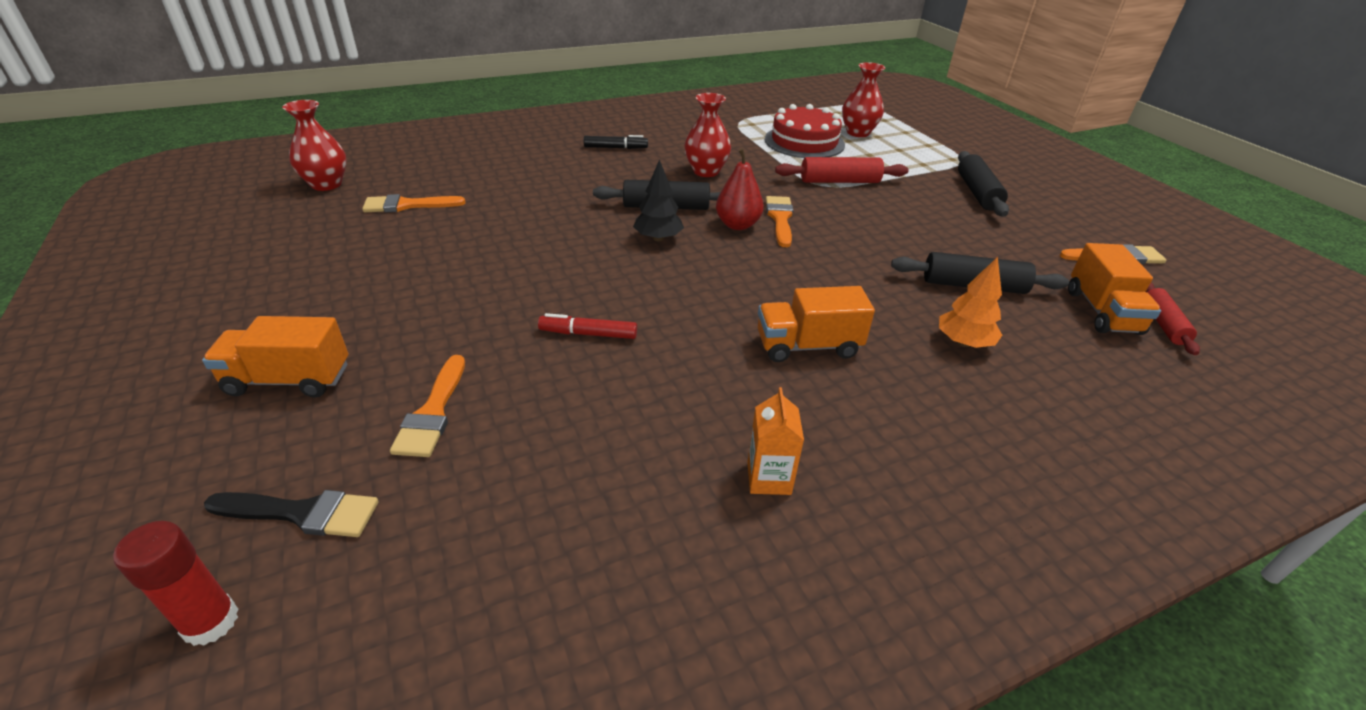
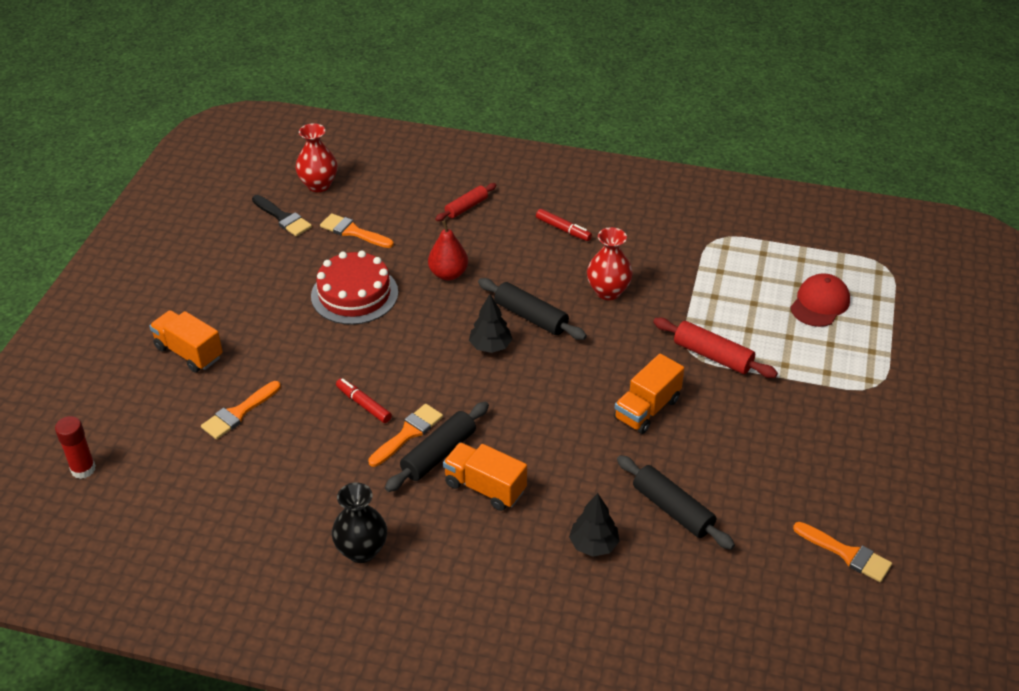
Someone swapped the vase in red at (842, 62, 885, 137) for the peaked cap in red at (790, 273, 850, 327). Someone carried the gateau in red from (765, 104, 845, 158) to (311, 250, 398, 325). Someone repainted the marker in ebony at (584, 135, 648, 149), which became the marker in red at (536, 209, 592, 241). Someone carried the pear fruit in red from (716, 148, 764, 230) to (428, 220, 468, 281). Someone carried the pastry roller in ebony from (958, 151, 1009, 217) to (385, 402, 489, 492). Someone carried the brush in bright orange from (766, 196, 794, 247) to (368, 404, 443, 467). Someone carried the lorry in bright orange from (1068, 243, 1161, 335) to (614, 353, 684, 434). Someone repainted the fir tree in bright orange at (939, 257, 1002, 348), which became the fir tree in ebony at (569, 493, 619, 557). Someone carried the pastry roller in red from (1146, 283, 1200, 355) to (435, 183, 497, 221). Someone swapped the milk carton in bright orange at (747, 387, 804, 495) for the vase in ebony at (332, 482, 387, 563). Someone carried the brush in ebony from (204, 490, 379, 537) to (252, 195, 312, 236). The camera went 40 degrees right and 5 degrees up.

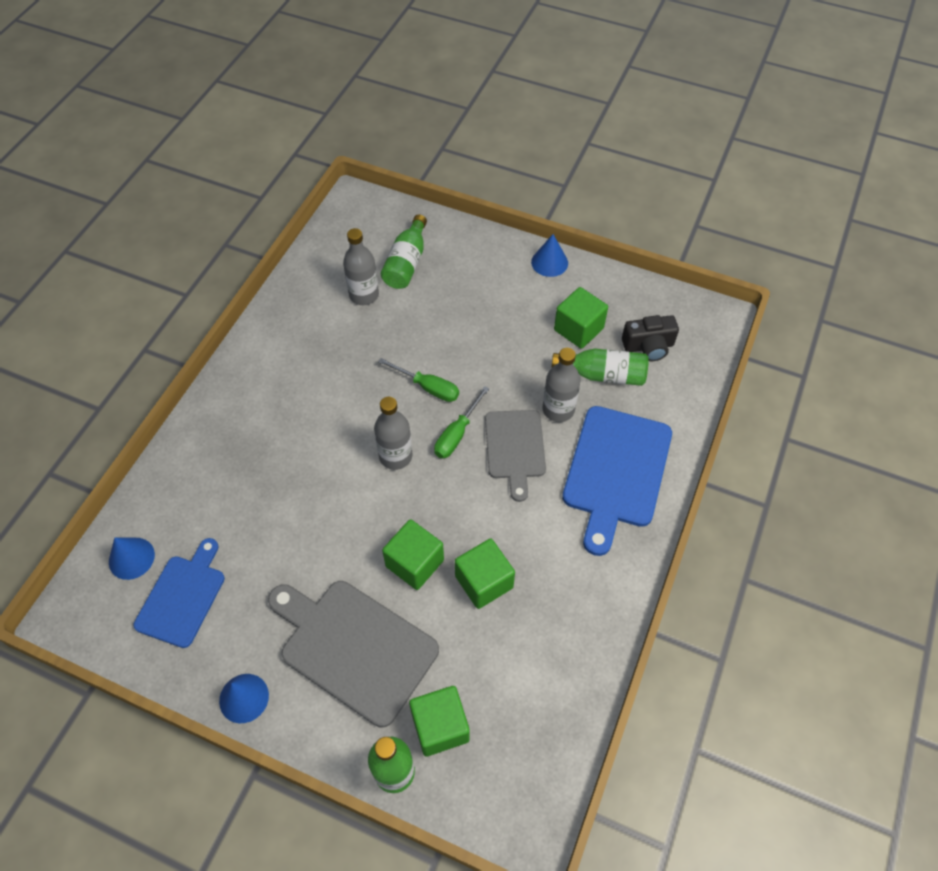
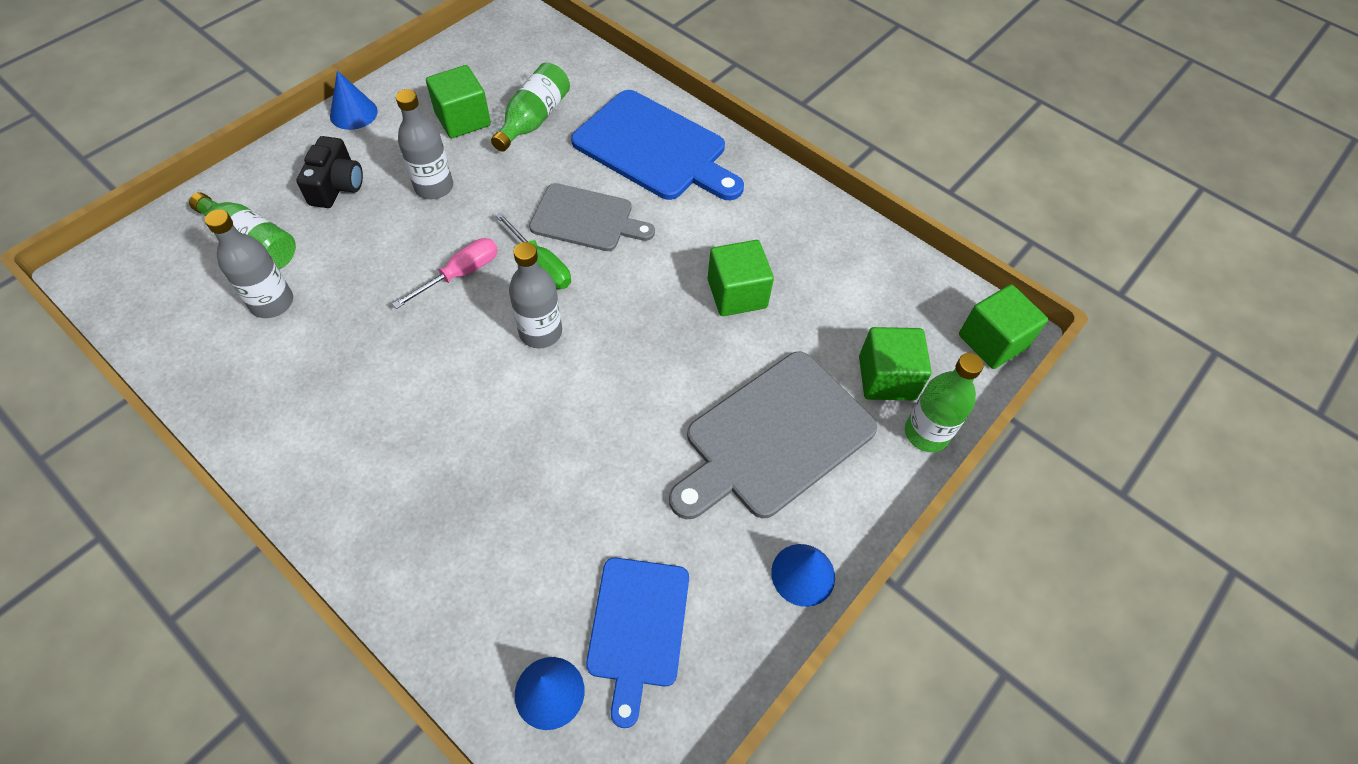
Someone carried the camera in ebony from (622, 315, 679, 361) to (296, 136, 363, 208). Someone carried the bottle in ash-grey from (542, 348, 581, 422) to (396, 89, 453, 199). Someone repainted the flat screwdriver in leaf-green at (378, 358, 459, 402), which became the flat screwdriver in rose-pink at (392, 238, 498, 309). Someone carried the cube in leaf-green from (382, 519, 444, 590) to (959, 284, 1048, 369). Someone rotated the cutting board in cobalt at (133, 538, 225, 648) by 120 degrees counterclockwise. The camera went 75 degrees left and 0 degrees up.

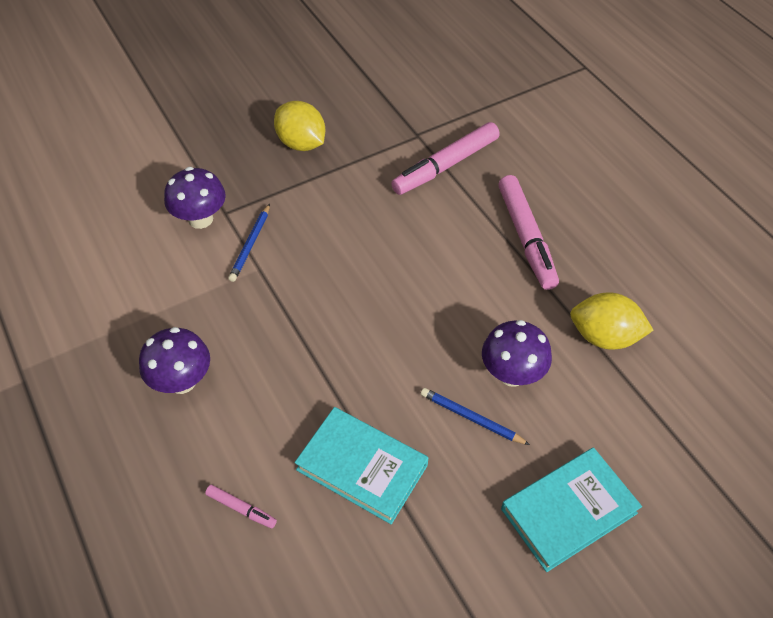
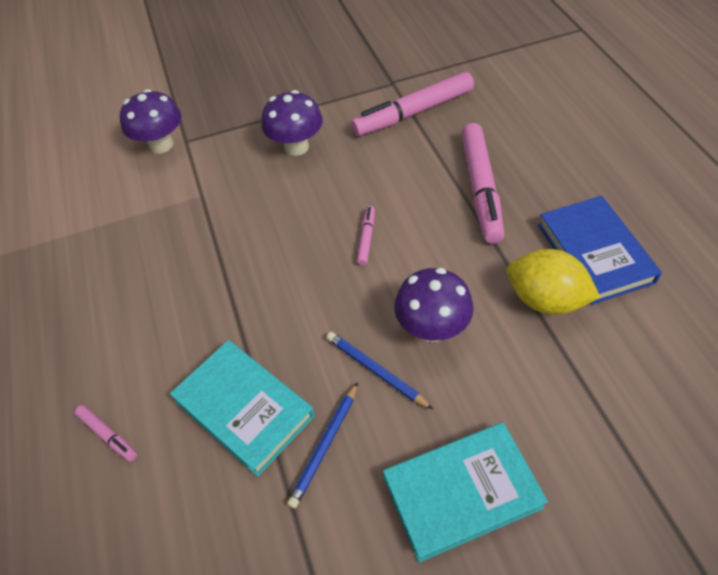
Someone took away the lemon in yellow at (274, 101, 325, 151). Someone carried the wooden pencil in cobalt from (228, 204, 270, 282) to (287, 382, 358, 509). Someone carried the mushroom in purple from (139, 327, 210, 394) to (261, 90, 323, 156). Someone put down the book in cobalt at (538, 196, 662, 305). Someone put down the marker in rose-pink at (357, 206, 375, 265). The camera went 15 degrees right and 0 degrees up.

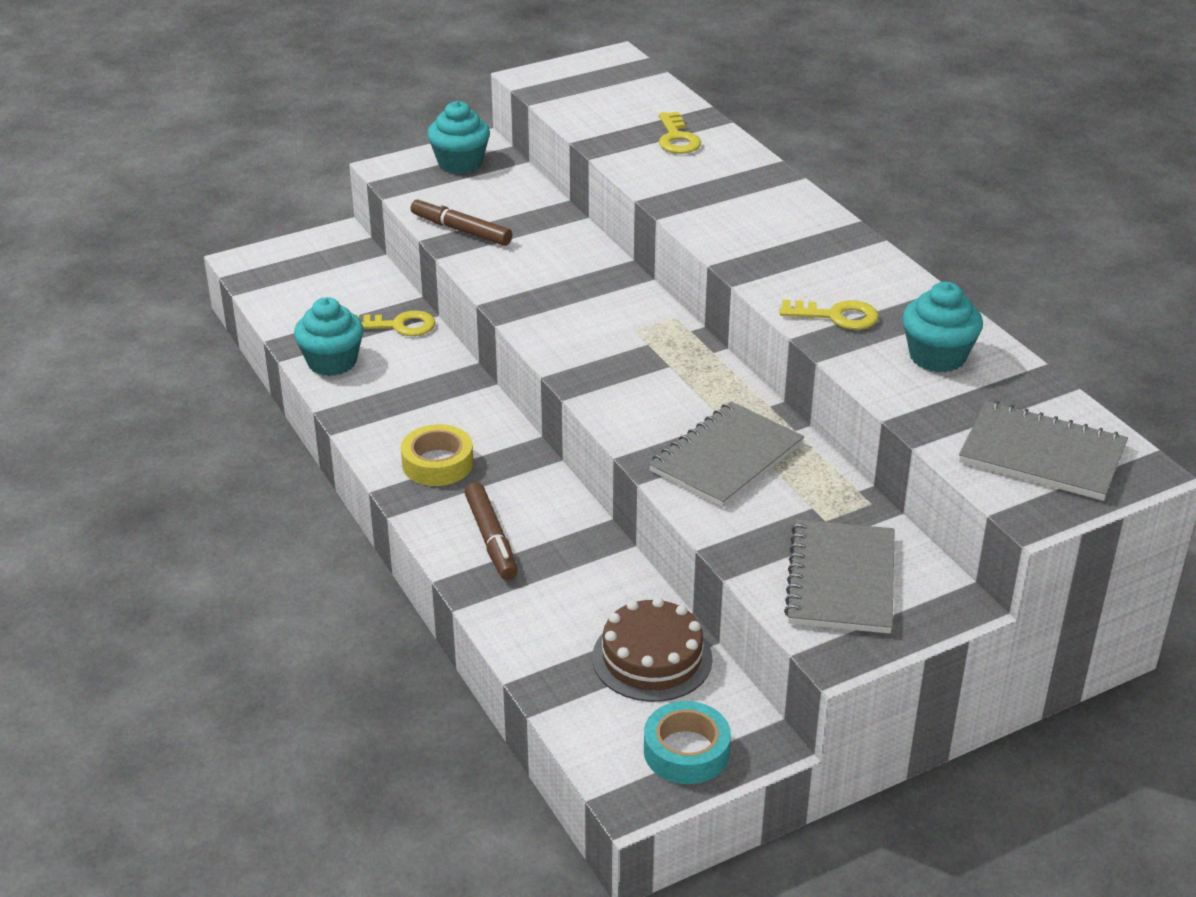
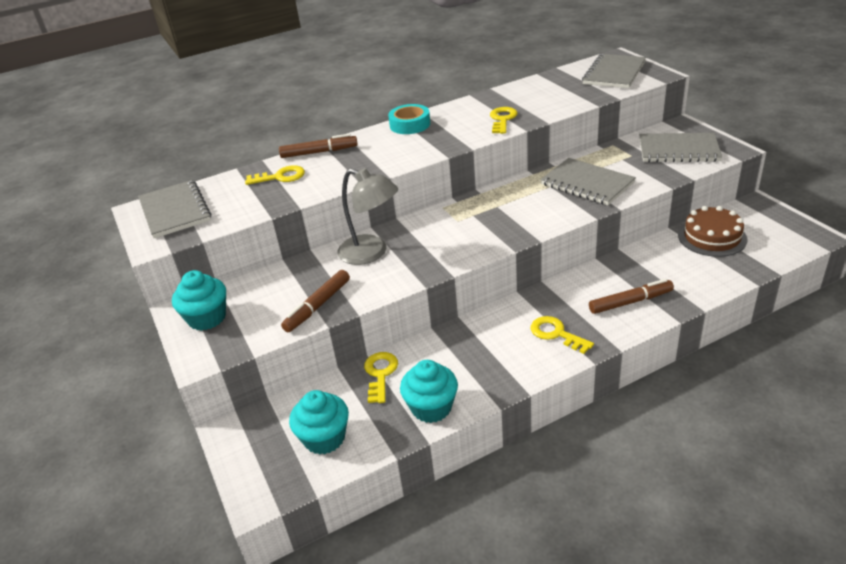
Someone carried the muffin in aqua from (902, 282, 983, 372) to (289, 390, 349, 455). Someone swapped the tape in yellow at (401, 424, 474, 486) for the key in yellow at (531, 316, 594, 354). Someone carried the tape in aqua from (644, 701, 731, 784) to (388, 104, 430, 134). Someone put down the marker in russet at (279, 134, 358, 158). Someone put down the desk lamp in ash-grey at (337, 168, 398, 265). Someone put down the exercise book in ash-grey at (138, 180, 211, 238). The camera went 85 degrees left and 0 degrees up.

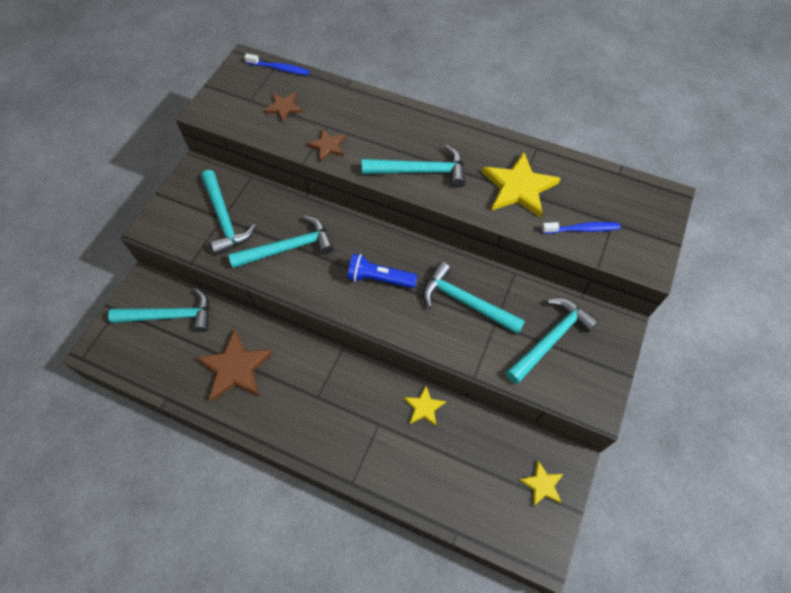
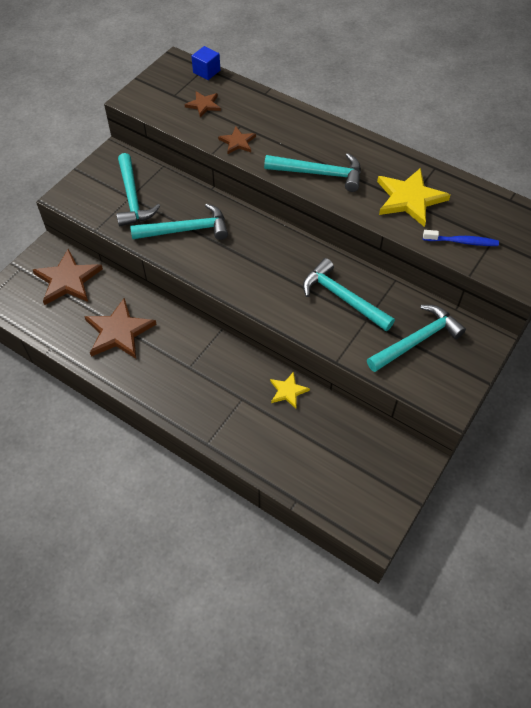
Someone swapped the dental brush in cobalt at (244, 53, 310, 75) for the cube in cobalt at (191, 46, 220, 80). Someone took away the flashlight in cobalt at (347, 254, 418, 288). Someone swapped the carpenter's hammer in aqua at (108, 289, 210, 332) for the star shape in russet at (33, 249, 103, 305). Someone took away the star shape in yellow at (519, 460, 563, 506). The camera went 10 degrees right and 5 degrees down.

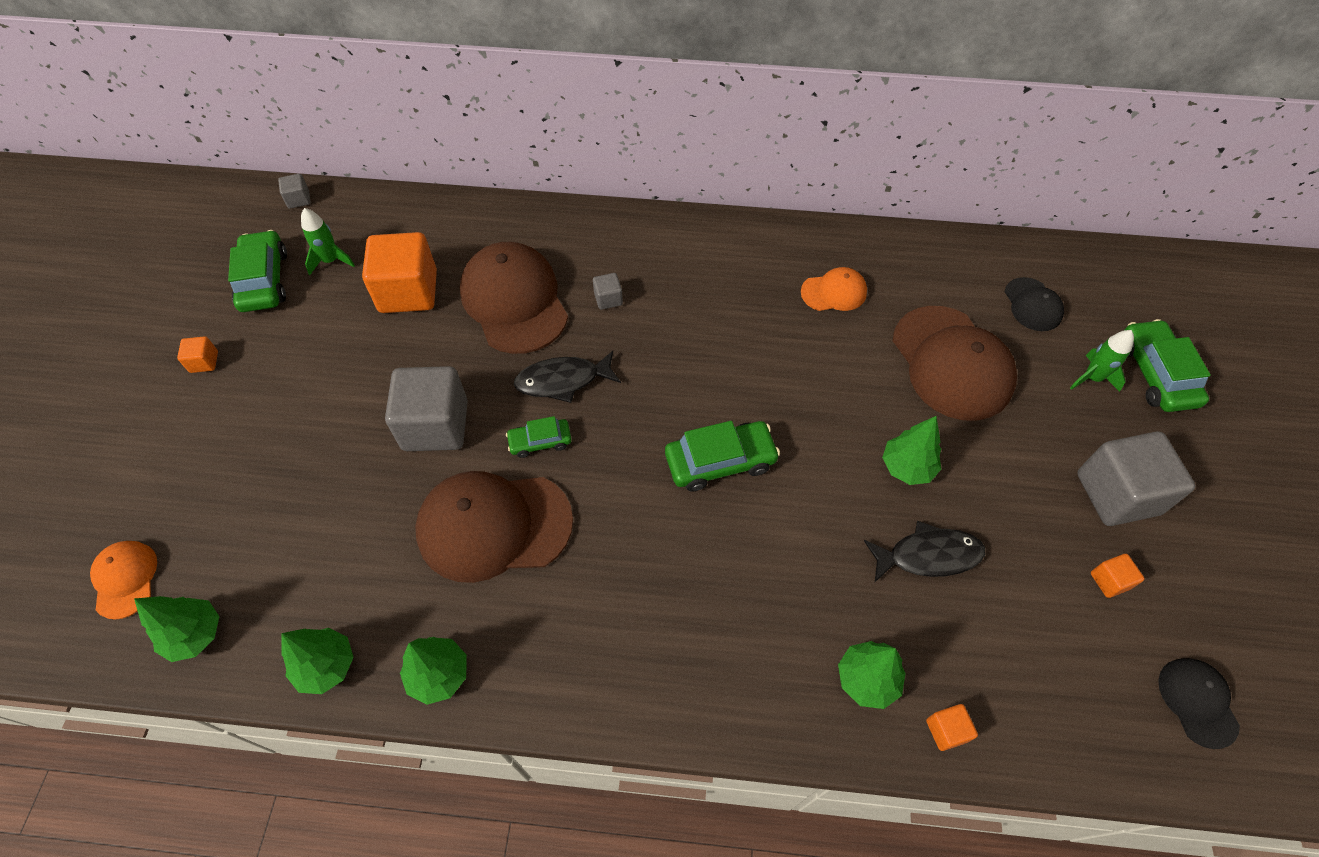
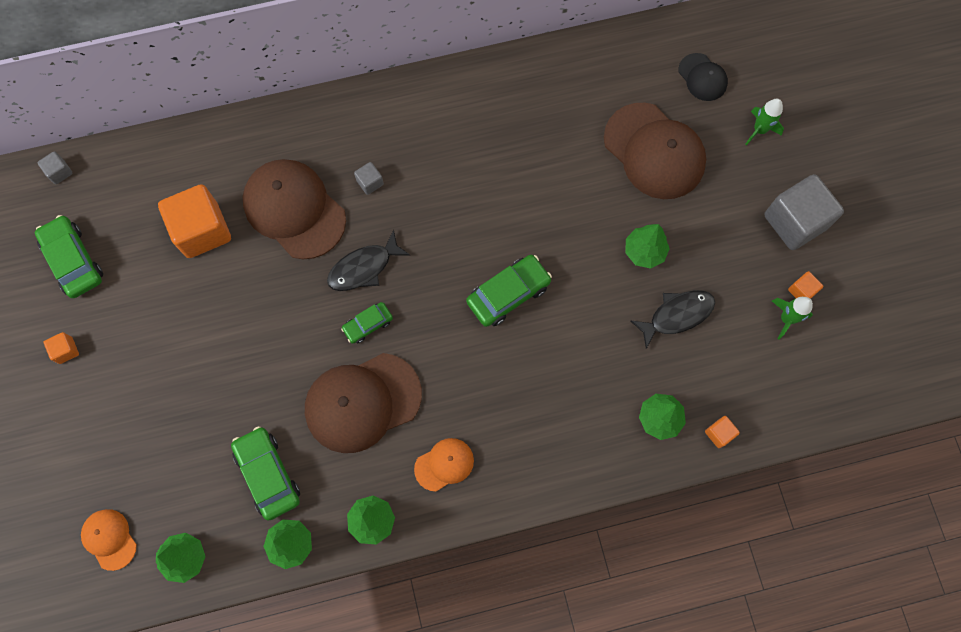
Someone carried the toy rocket in leaf-green from (301, 208, 355, 275) to (772, 297, 813, 340). Someone carried the peaked cap in bright orange from (801, 267, 867, 311) to (414, 438, 474, 492). Someone carried the toy car in leaf-green from (1125, 319, 1211, 412) to (231, 426, 300, 521). Someone took away the cube in ash-grey at (385, 366, 468, 451). Someone took away the peaked cap in ebony at (1158, 658, 1240, 749). The camera went 20 degrees left and 15 degrees up.

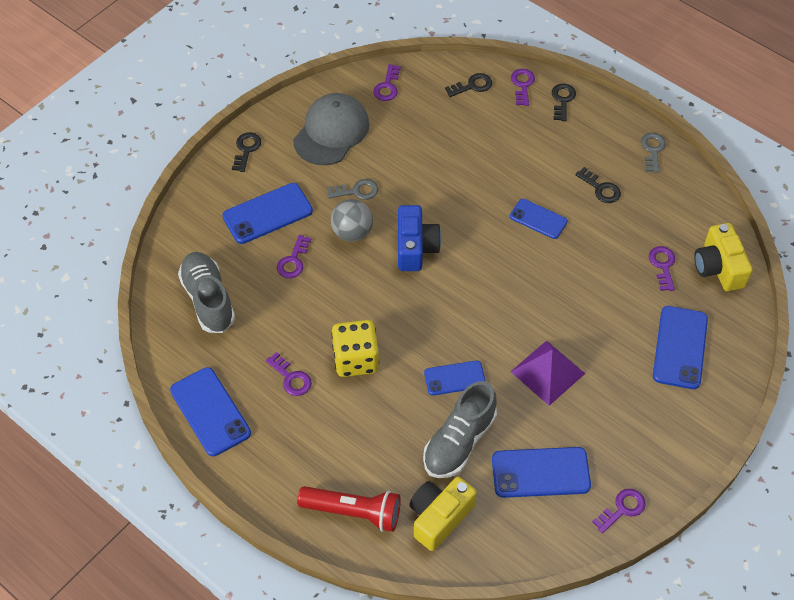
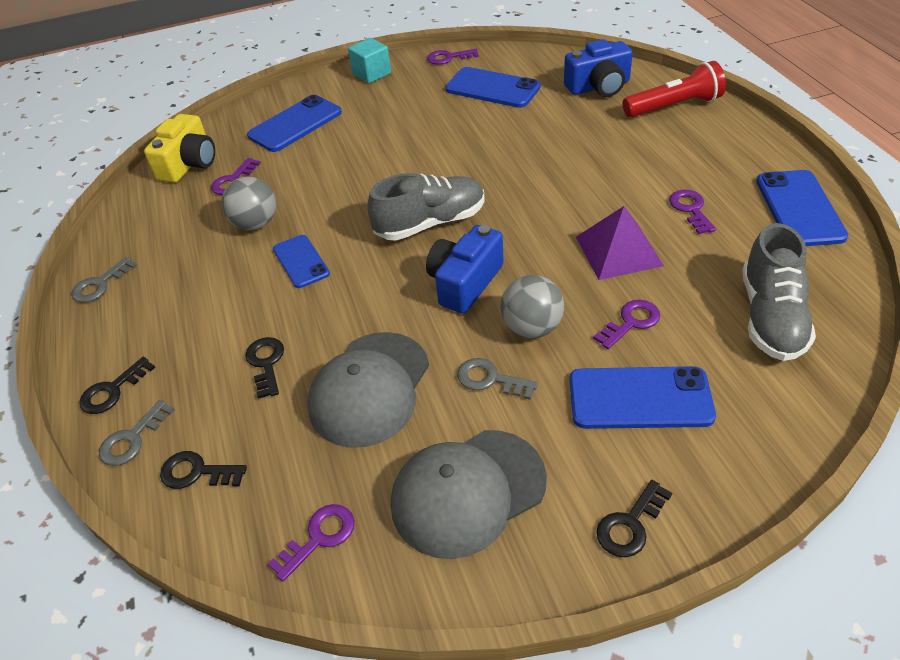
Someone repainted the key in purple at (511, 69, 535, 106), which became the key in ash-grey at (99, 400, 175, 466). Someone carried the key in ebony from (575, 167, 621, 203) to (245, 337, 284, 399). Someone took away the dice in yellow at (331, 320, 379, 377). Someone carried the pyramid in purple from (510, 340, 586, 406) to (576, 206, 664, 280). Someone took away the phone in cobalt at (424, 361, 486, 395). Someone carried the shoe in ash-grey from (423, 381, 497, 478) to (367, 173, 485, 240). Someone repainted the camera in yellow at (409, 477, 477, 551), which became the camera in cobalt at (564, 39, 633, 97). Someone rotated the flashlight in red at (297, 486, 401, 532) by 120 degrees clockwise. Someone put down the cube in aqua at (348, 38, 391, 83). Someone put down the play ball in ash-grey at (222, 176, 276, 230). Someone put down the peaked cap in ash-grey at (307, 332, 429, 448). The camera went 145 degrees left and 10 degrees down.

